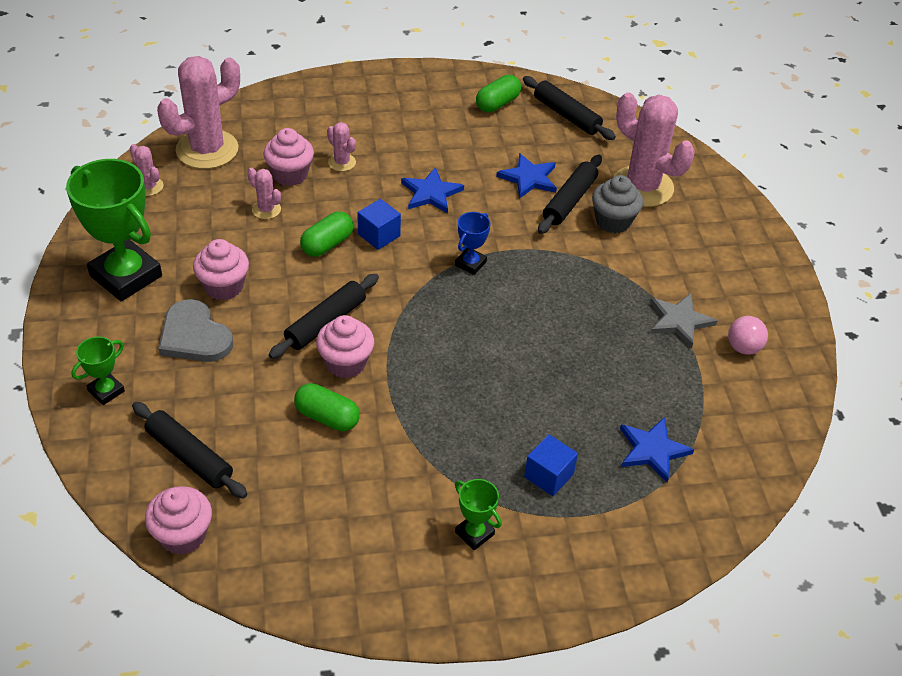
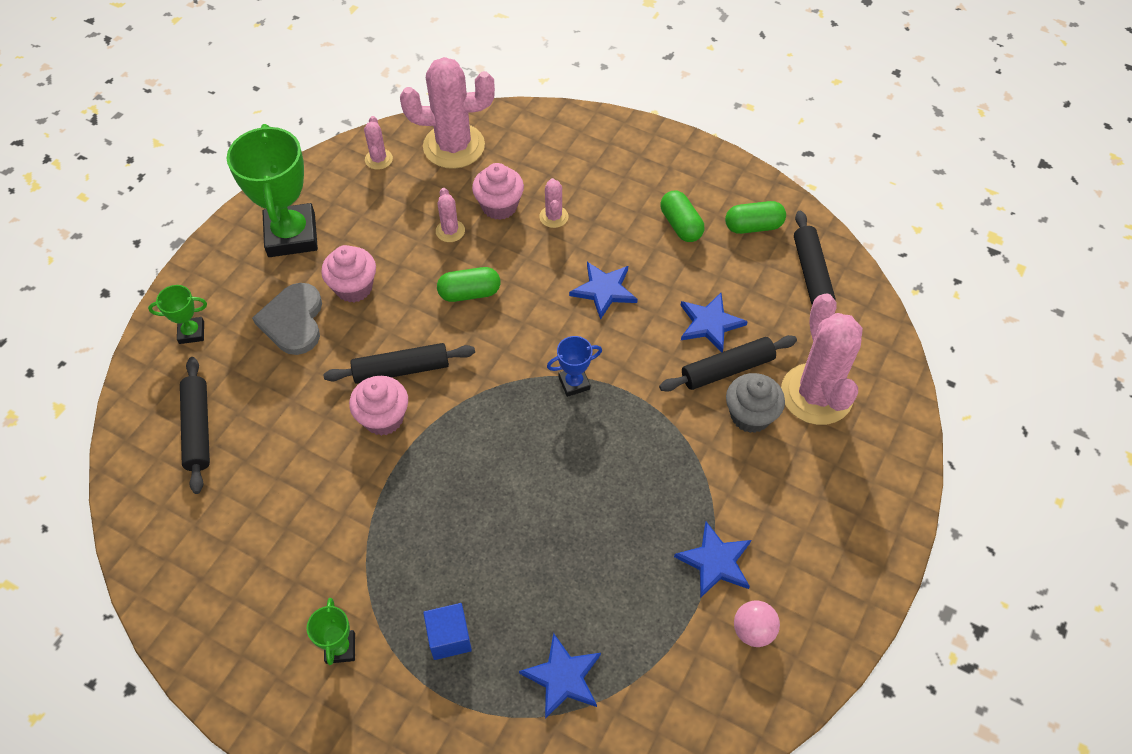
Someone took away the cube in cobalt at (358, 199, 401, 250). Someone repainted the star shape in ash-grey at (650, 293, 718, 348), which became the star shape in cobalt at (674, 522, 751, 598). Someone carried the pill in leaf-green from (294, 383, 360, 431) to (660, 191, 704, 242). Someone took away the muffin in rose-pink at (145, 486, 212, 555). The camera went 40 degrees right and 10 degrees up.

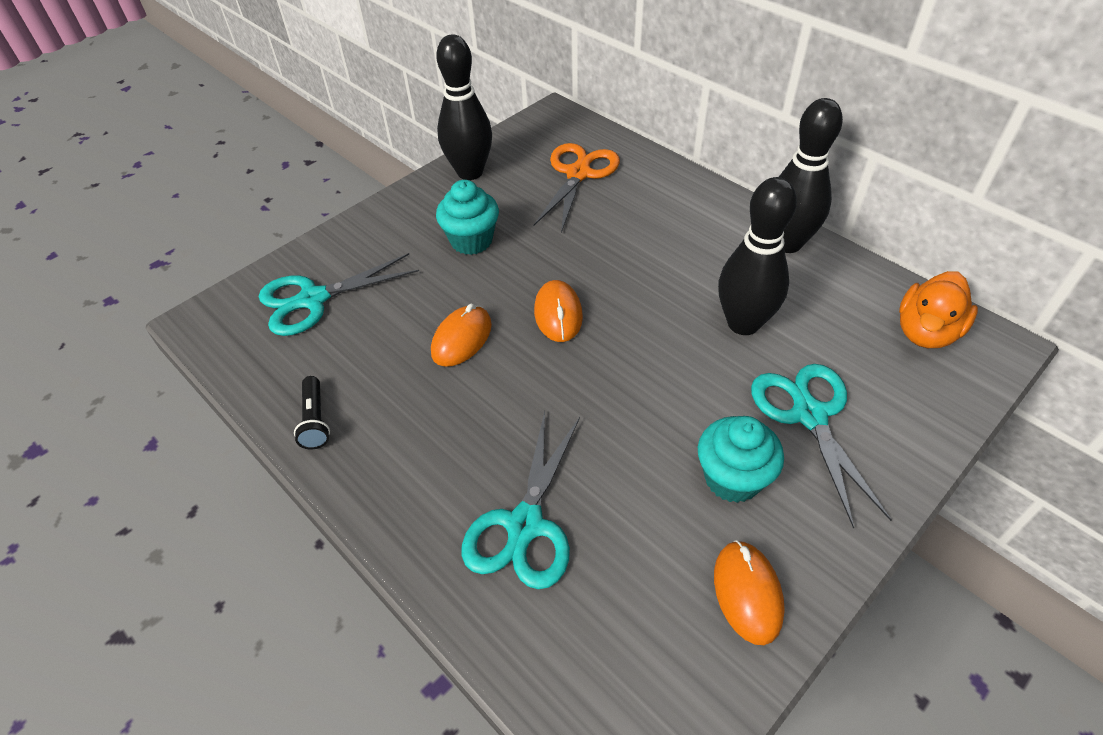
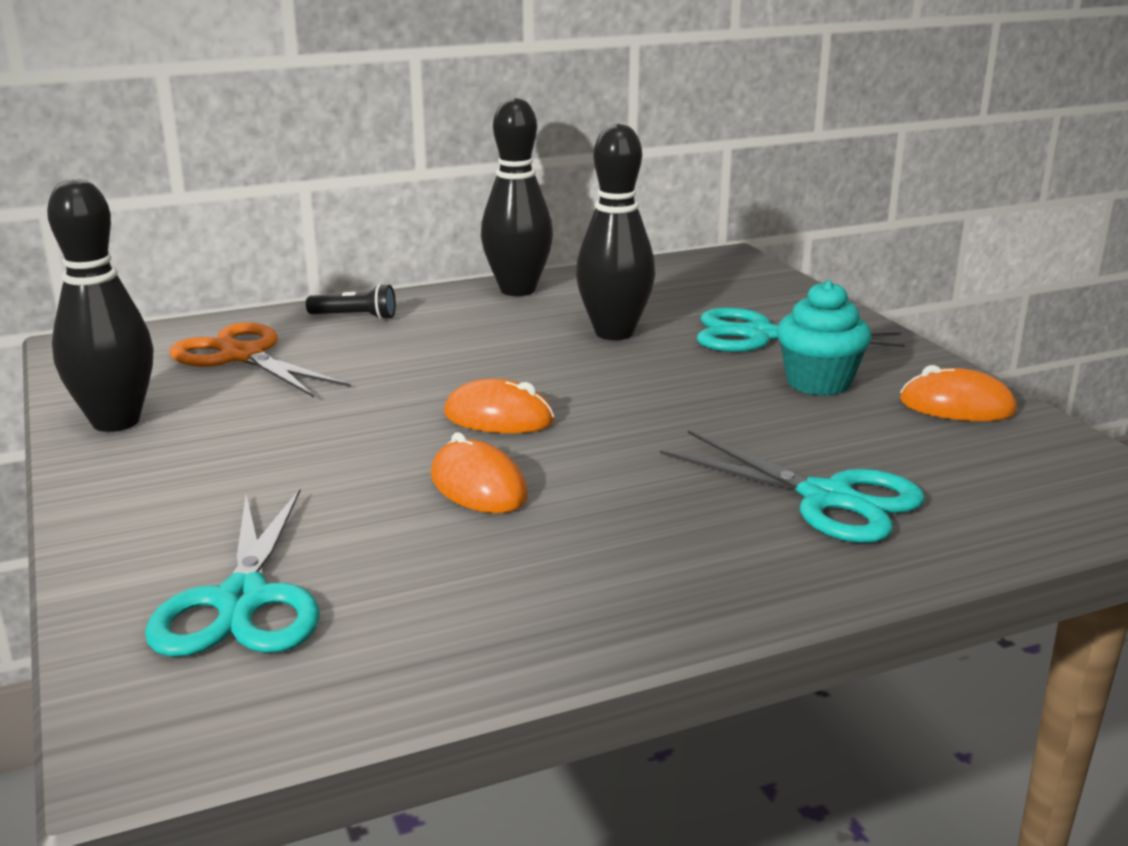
Someone took away the muffin in aqua at (436, 180, 499, 255). Someone took away the duck in bright orange at (899, 271, 978, 348). Someone carried the flashlight in ebony from (294, 376, 330, 449) to (306, 284, 396, 320). The camera went 70 degrees left and 25 degrees down.

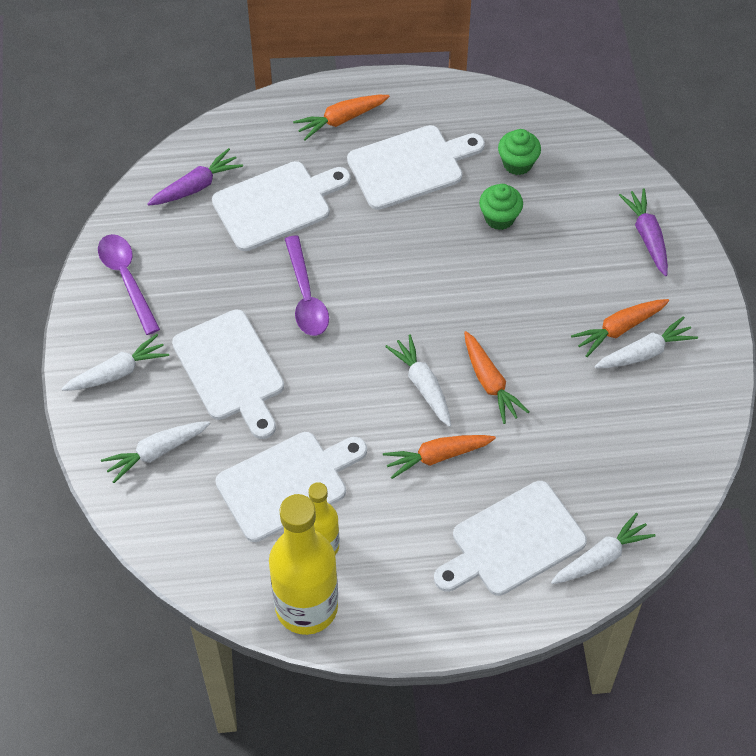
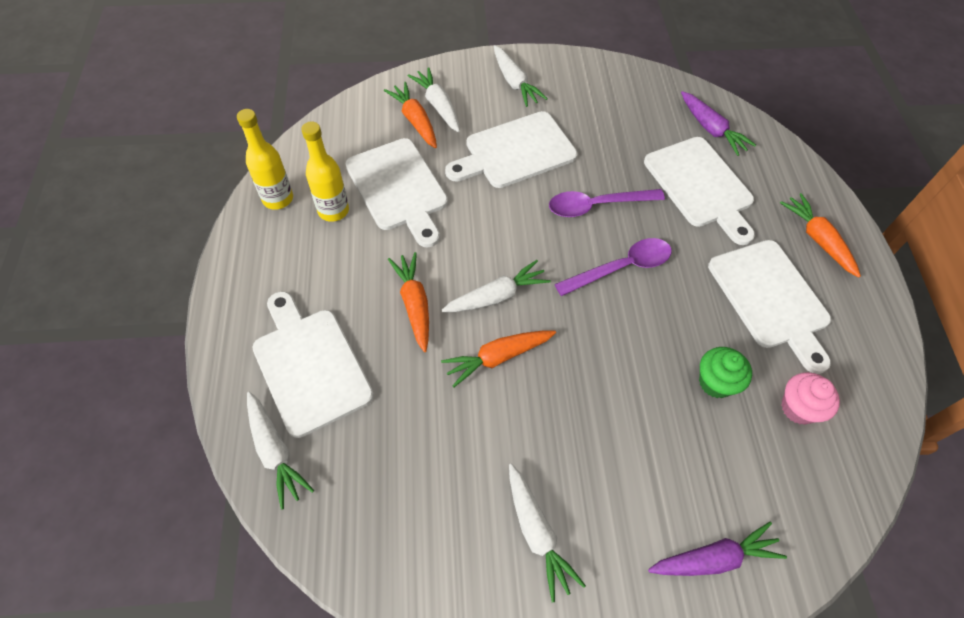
Someone repainted the muffin in leaf-green at (498, 129, 541, 175), which became the muffin in rose-pink at (781, 372, 840, 425). Someone carried the teaspoon in purple from (98, 234, 160, 335) to (555, 238, 672, 296). Someone carried the carrot in bright orange from (571, 299, 669, 357) to (384, 82, 437, 148). Someone scaled the bottle in yellow at (269, 494, 338, 635) by 0.57. The camera went 90 degrees right and 0 degrees up.

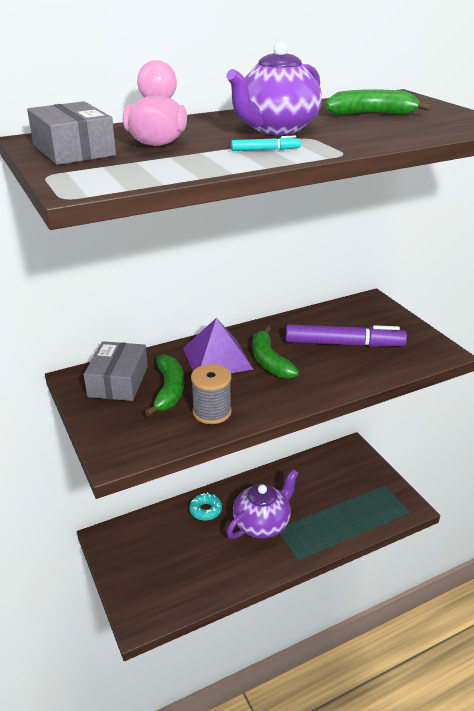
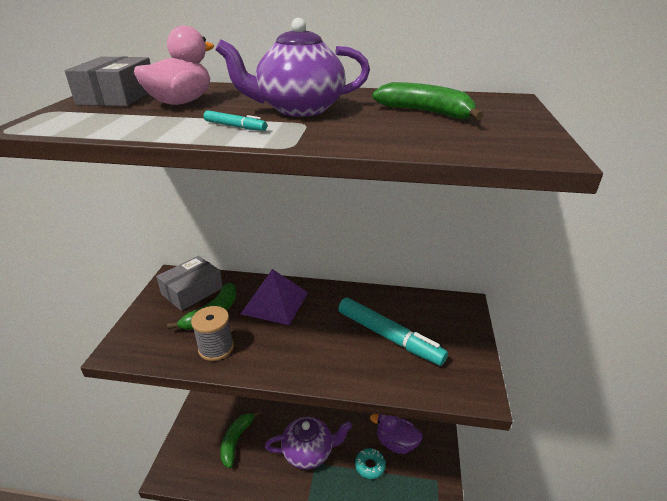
Someone repainted the marker in purple at (286, 324, 407, 347), which became the marker in aqua at (338, 298, 448, 366). Someone carried the banana in leaf-green from (253, 326, 299, 379) to (220, 410, 261, 468). Someone carried the donut in aqua from (189, 493, 222, 521) to (355, 448, 386, 479). Someone put down the duck in purple at (370, 414, 423, 454). The camera went 35 degrees right and 0 degrees up.

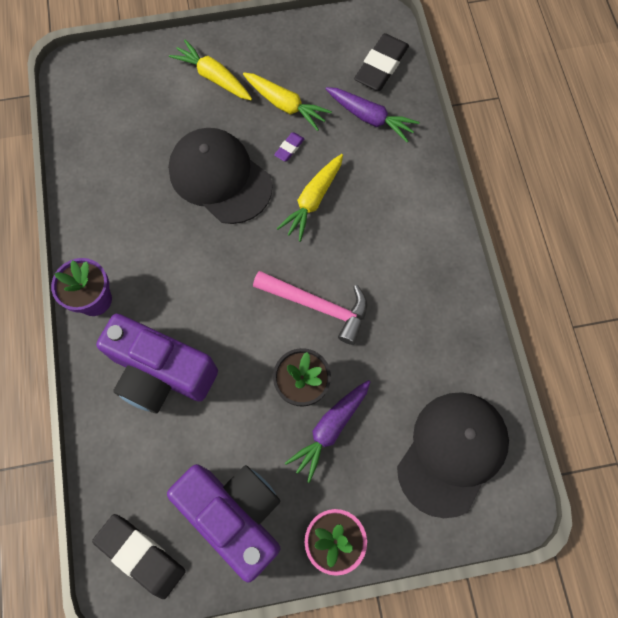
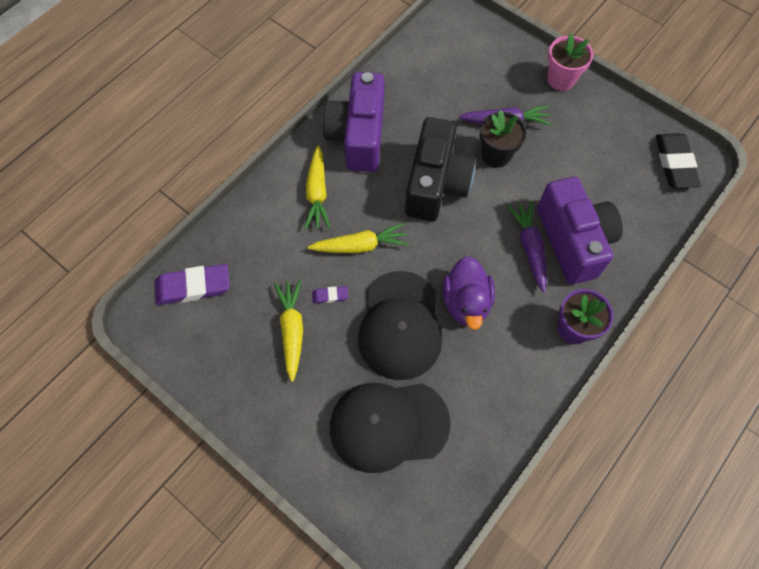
Someone repainted the gum eraser in ebony at (354, 33, 409, 91), which became the gum eraser in purple at (155, 264, 230, 305). Someone carried the carrot in yellow from (169, 40, 252, 100) to (304, 145, 331, 229). Someone carried the carrot in purple from (326, 87, 420, 142) to (507, 201, 547, 293). Someone swapped the carpenter's hammer in rose-pink at (253, 271, 367, 345) for the camera in ebony at (405, 117, 475, 221). Someone carried the peaked cap in ebony from (397, 392, 509, 518) to (330, 383, 451, 473). Someone carried the camera in purple from (167, 464, 280, 583) to (323, 72, 384, 172). Someone put down the duck in purple at (443, 256, 495, 330). The camera went 130 degrees left and 5 degrees down.

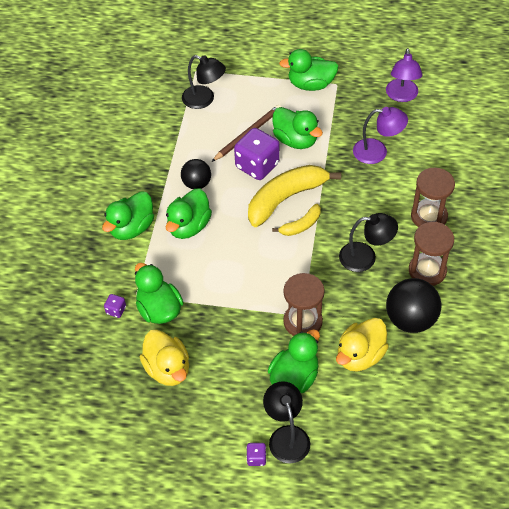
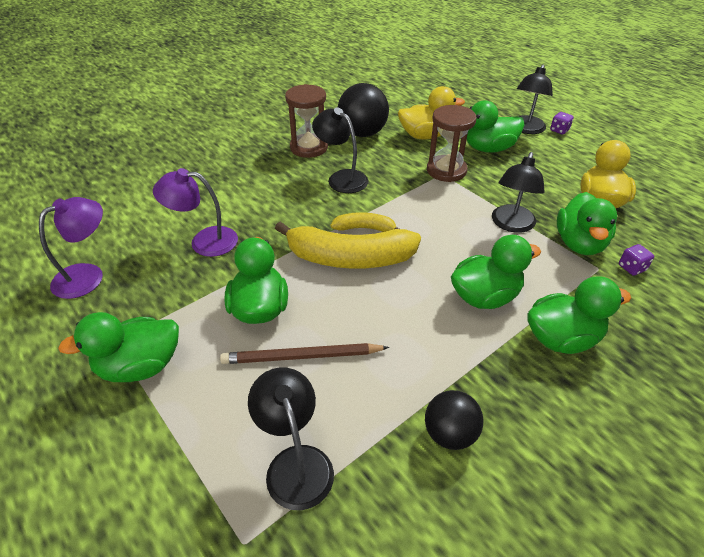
Someone rotated the duck in leaf-green at (279, 49, 339, 91) by 120 degrees clockwise. Someone rotated the desk lamp in purple at (353, 107, 408, 164) by 45 degrees counterclockwise. Someone took away the dice in purple at (234, 128, 280, 180). Someone carried the play ball in ebony from (181, 159, 211, 189) to (425, 390, 483, 450). Someone took away the hourglass in russet at (411, 168, 455, 227). Someone put down the desk lamp in ebony at (492, 152, 545, 233). The camera went 140 degrees left and 10 degrees down.

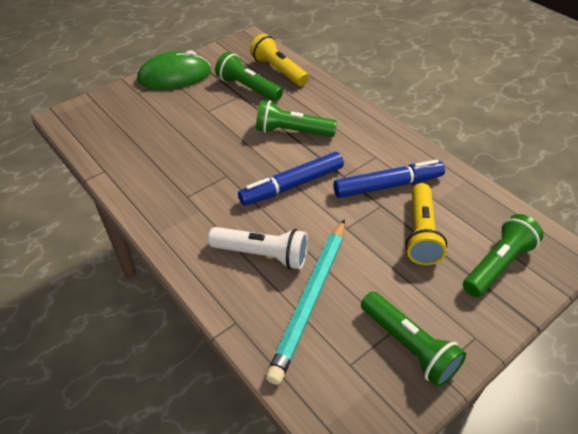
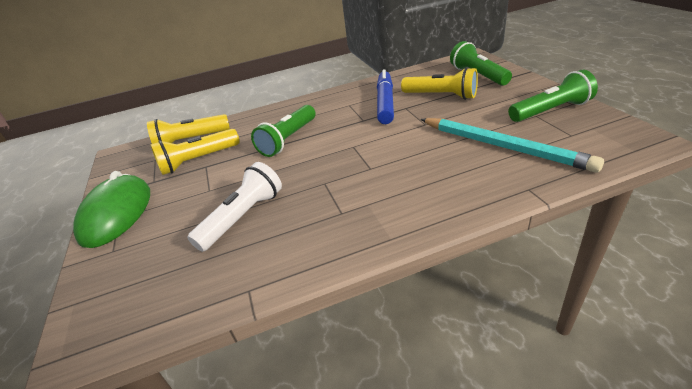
Someone repainted the flashlight in leaf-green at (215, 52, 283, 102), which became the flashlight in yellow at (150, 129, 240, 175). Someone took away the marker in cobalt at (238, 152, 344, 206). Someone carried the flashlight in snow-white from (208, 227, 308, 269) to (187, 162, 282, 252). The camera went 65 degrees left and 10 degrees down.

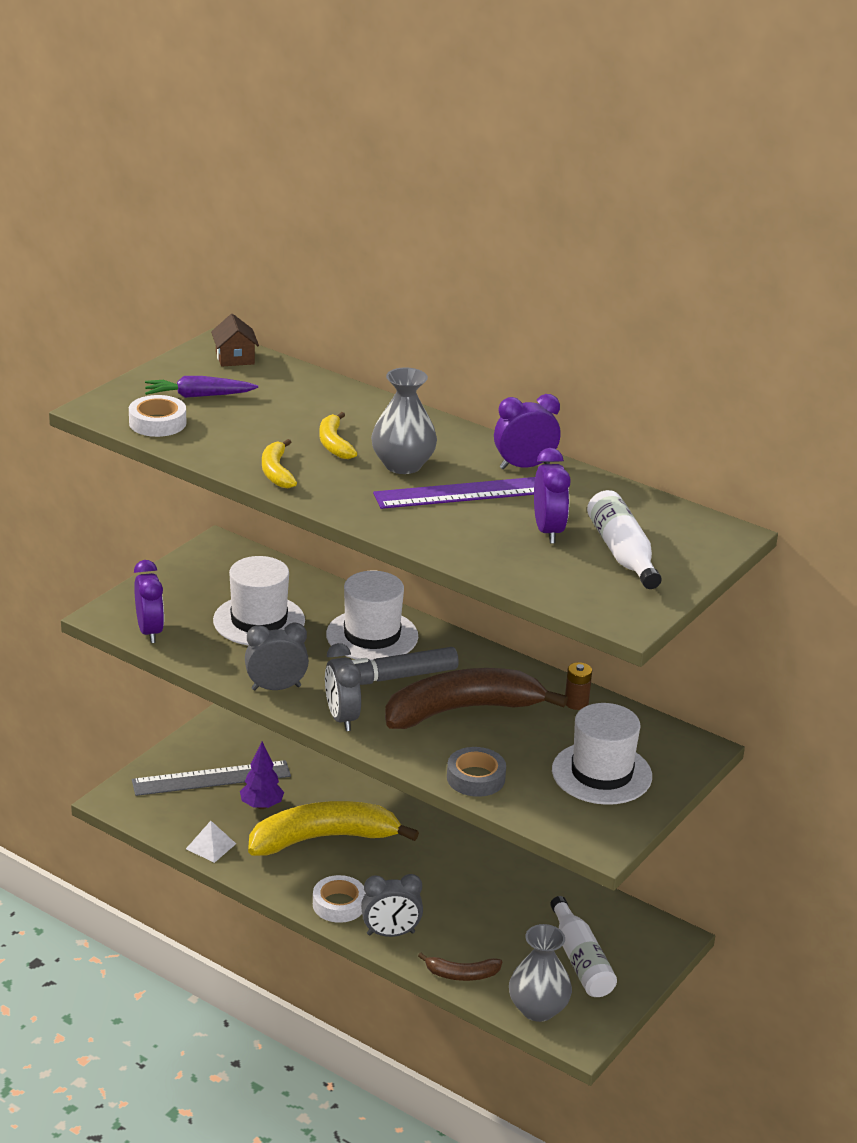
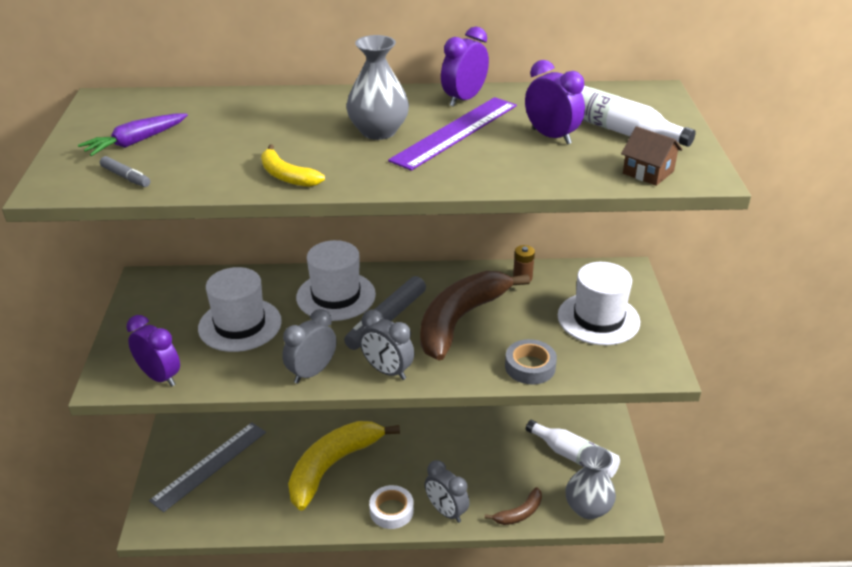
Someone carried the toy house in russet from (211, 314, 259, 367) to (621, 126, 682, 186). Someone swapped the tape in snow-white at (129, 395, 186, 437) for the marker in ash-grey at (100, 156, 150, 187). Someone took away the banana in yellow at (320, 412, 357, 459). Someone took away the fir tree in purple at (240, 742, 284, 809). Someone took away the pyramid in snow-white at (186, 821, 236, 863). Someone rotated the alarm clock in ash-grey at (361, 874, 423, 937) by 90 degrees clockwise. The camera went 35 degrees left and 5 degrees up.

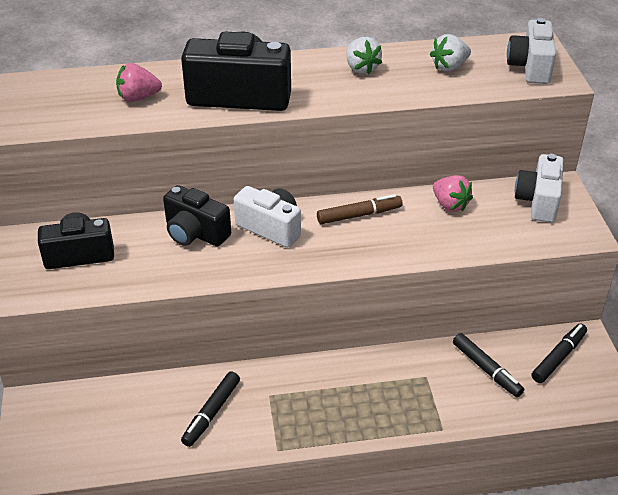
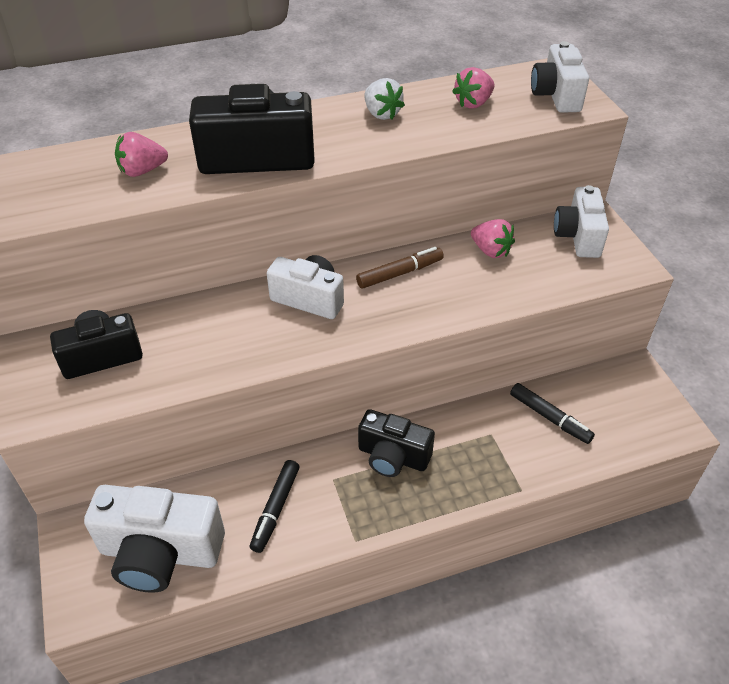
Someone repainted the strawberry in snow-white at (430, 34, 471, 71), which became the strawberry in rose-pink at (452, 67, 495, 109). Someone carried the camera in ebony from (163, 185, 231, 246) to (358, 409, 435, 477). Someone took away the marker in ebony at (532, 324, 587, 383). Someone put down the camera in snow-white at (84, 485, 225, 593). The camera went 10 degrees left and 5 degrees up.

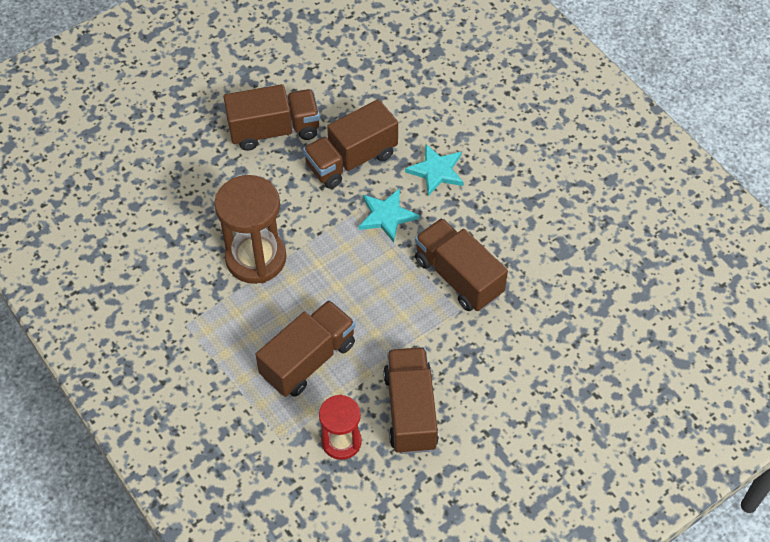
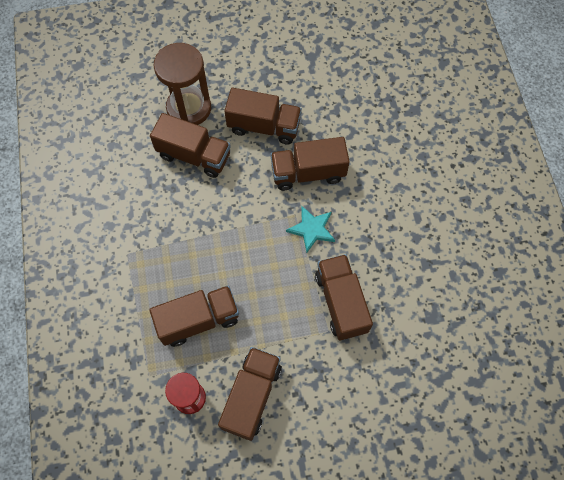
Someone took away the star shape in aqua at (405, 144, 464, 196). Someone carried the hourglass in russet from (214, 175, 286, 284) to (154, 43, 211, 125). Someone put down the lorry in russet at (150, 113, 231, 178). The camera went 25 degrees right and 10 degrees up.

